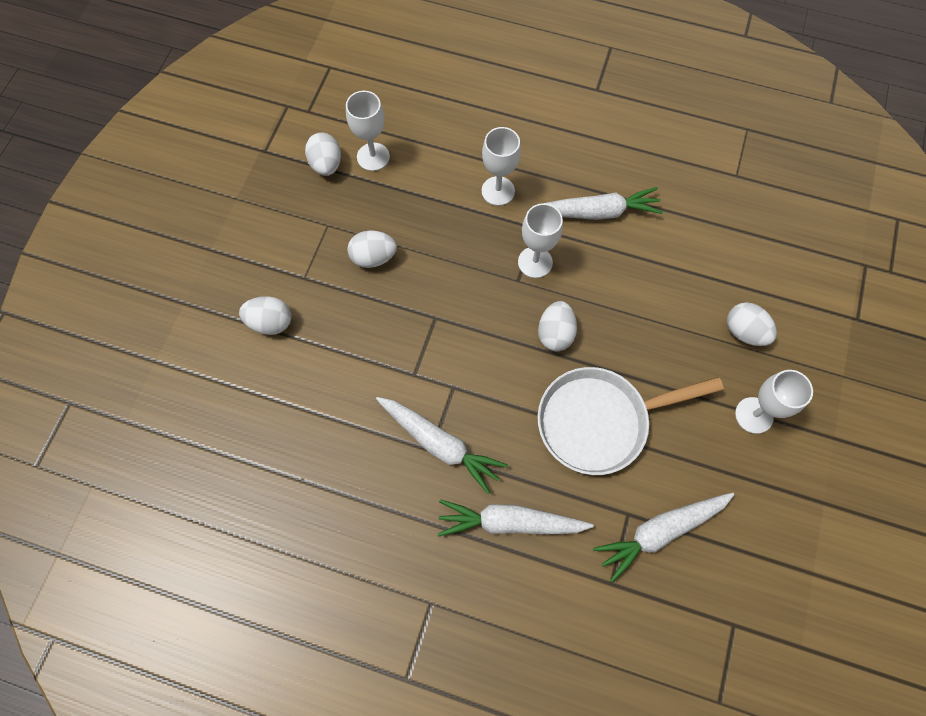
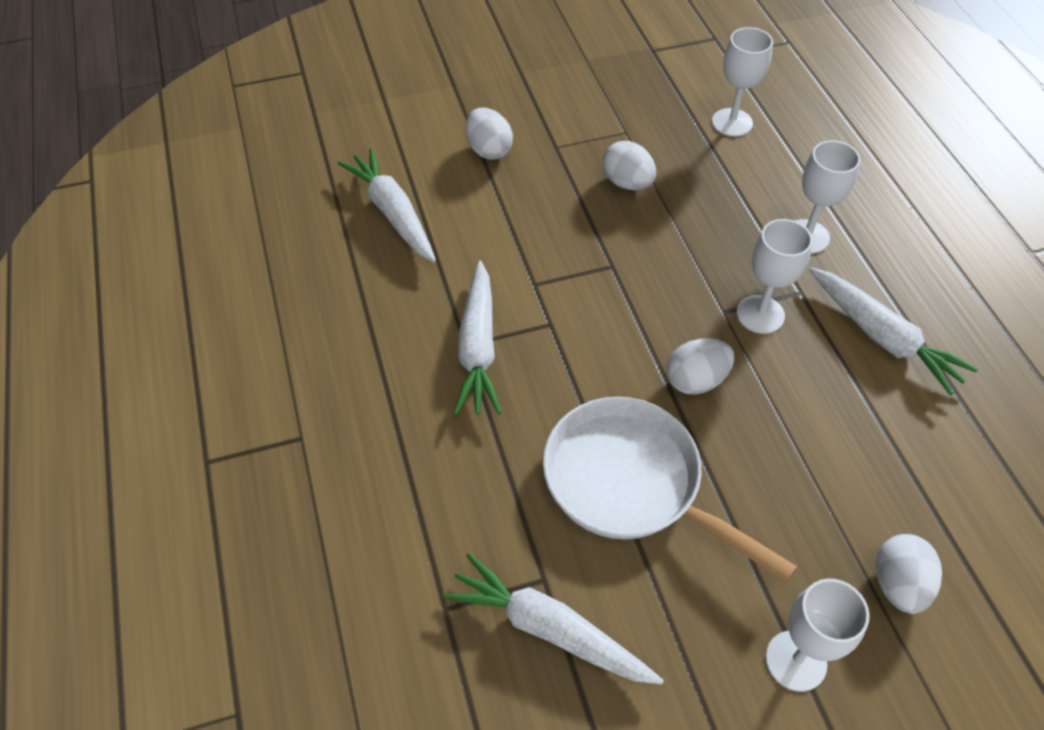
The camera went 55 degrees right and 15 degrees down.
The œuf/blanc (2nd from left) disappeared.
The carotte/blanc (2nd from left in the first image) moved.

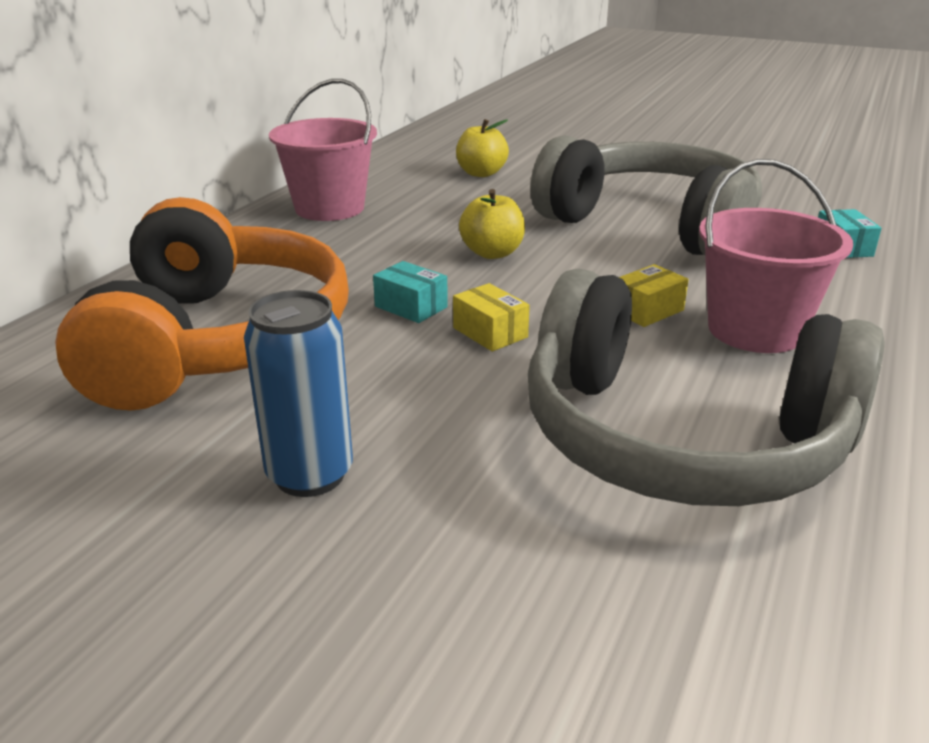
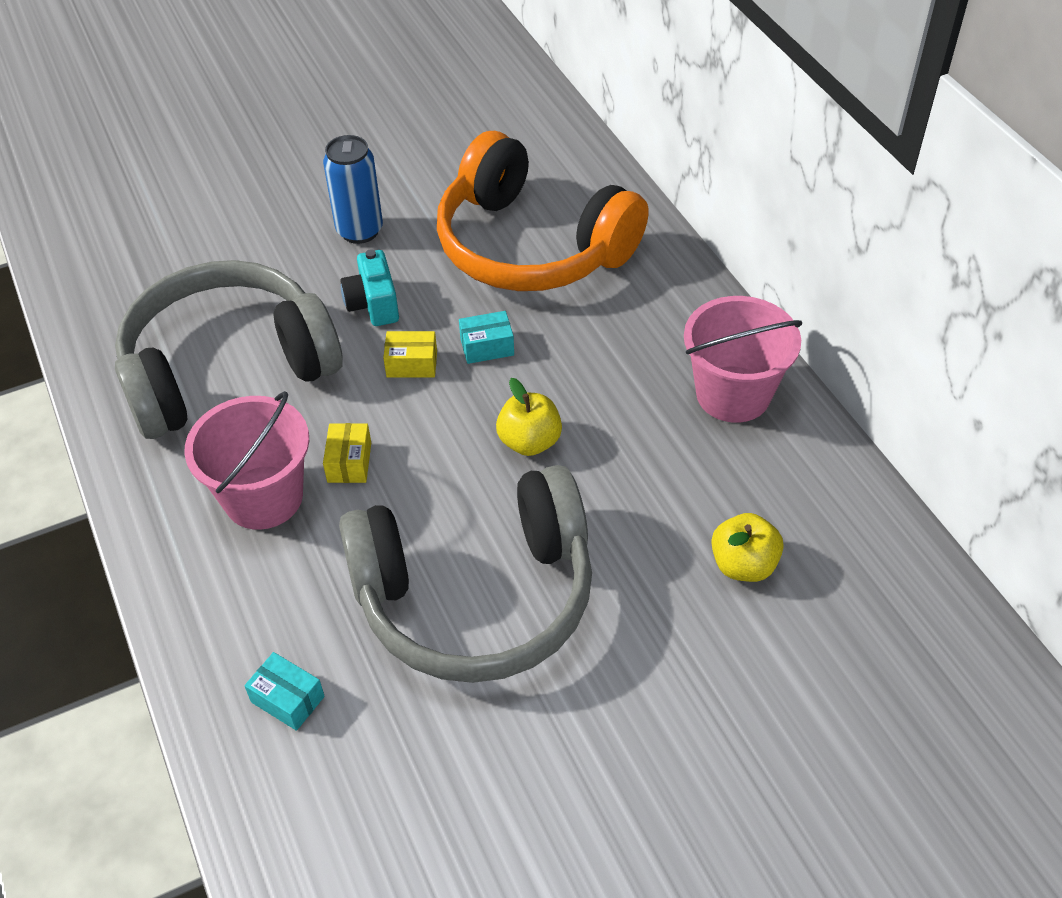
The camera went 130 degrees right and 20 degrees up.
The appareil photo/turquoise appeared.

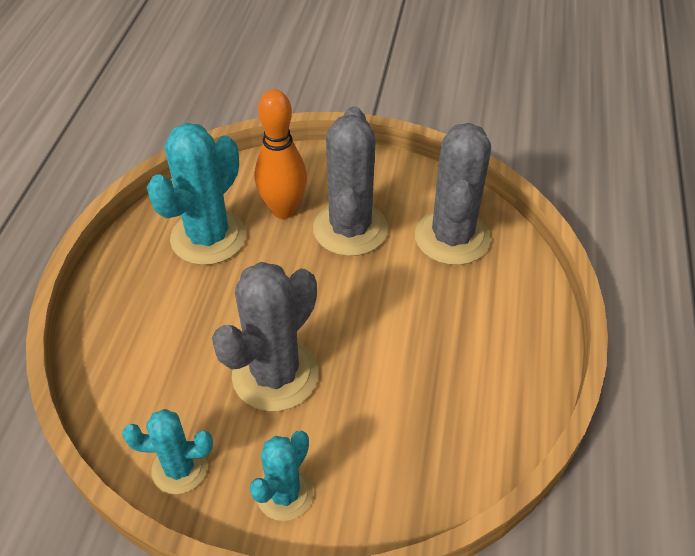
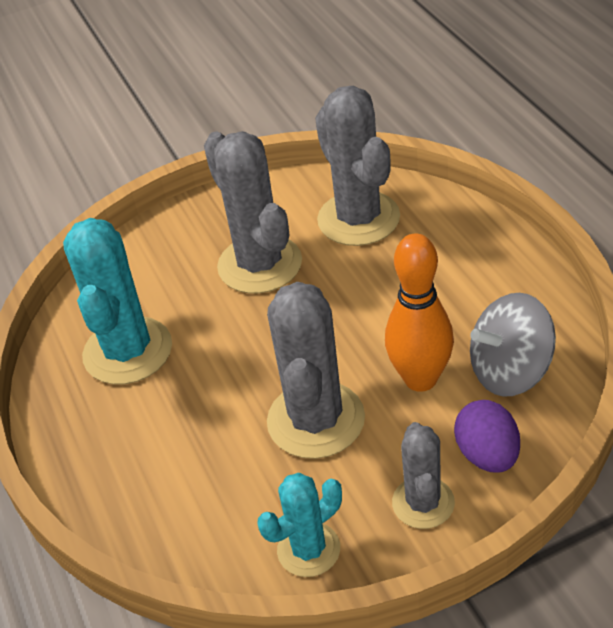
The camera went 30 degrees left and 5 degrees down.
The œuf/violet appeared.
The toupie/gris appeared.
The quille/orange moved.
The cactus/turquoise (3rd from left) became the cactus/gris (4th from left).

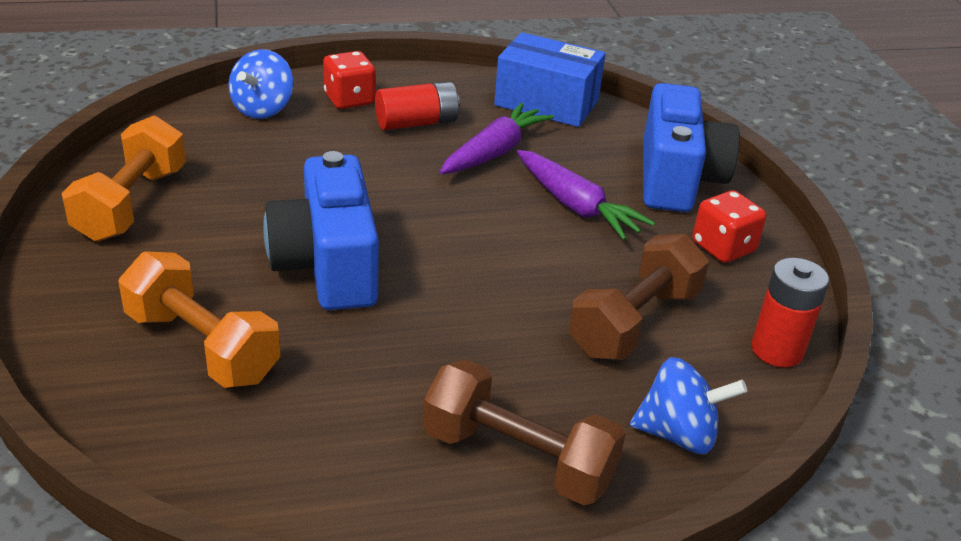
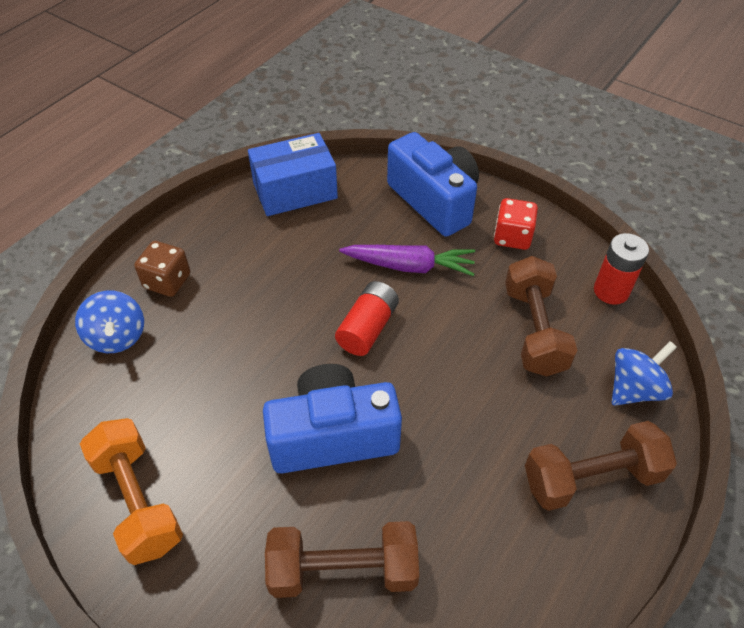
The camera went 40 degrees left and 15 degrees up.
The carotte/violet (1st from left) disappeared.
The pile/rouge (1st from left) moved.
The haltère/orange (2nd from left) became the haltère/marron (1st from left).
The dé/rouge (1st from left) became the dé/marron.
The appareil photo/bleu (1st from left) turned 135 degrees clockwise.

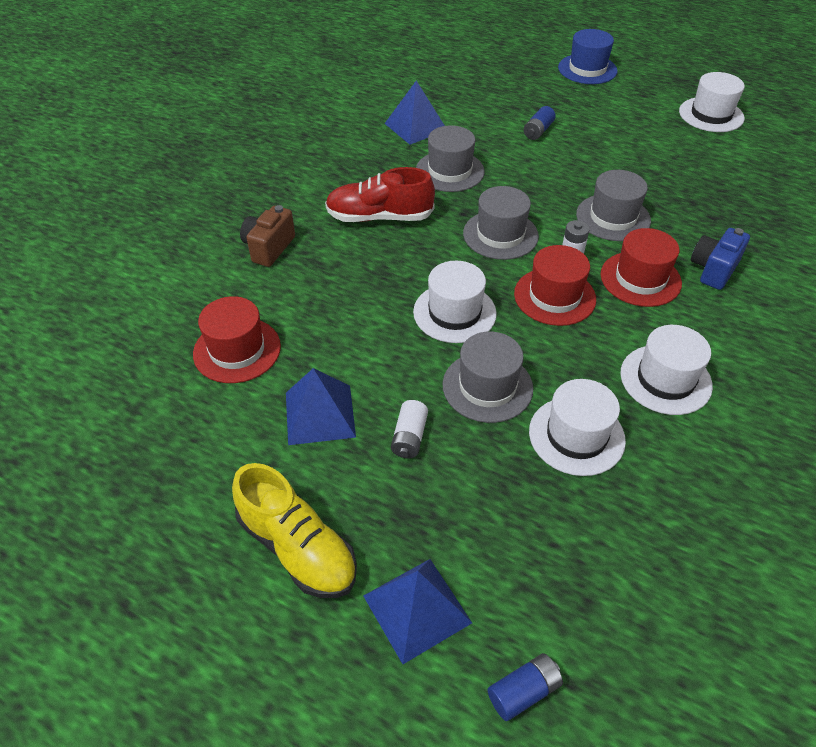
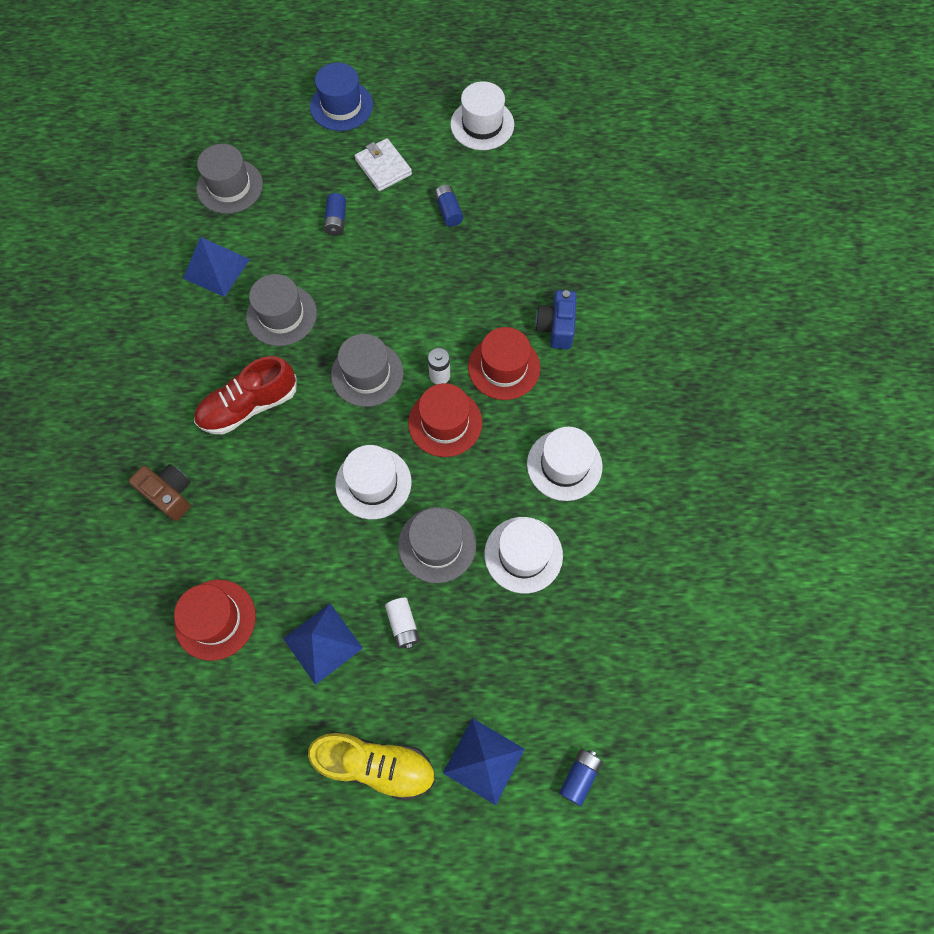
The camera went 30 degrees left and 20 degrees up.
The portefeuille/blanc appeared.
The pile/bleu (2nd from left) appeared.
The chapeau/gris (4th from left in the first image) moved.
The appareil photo/marron turned 135 degrees clockwise.

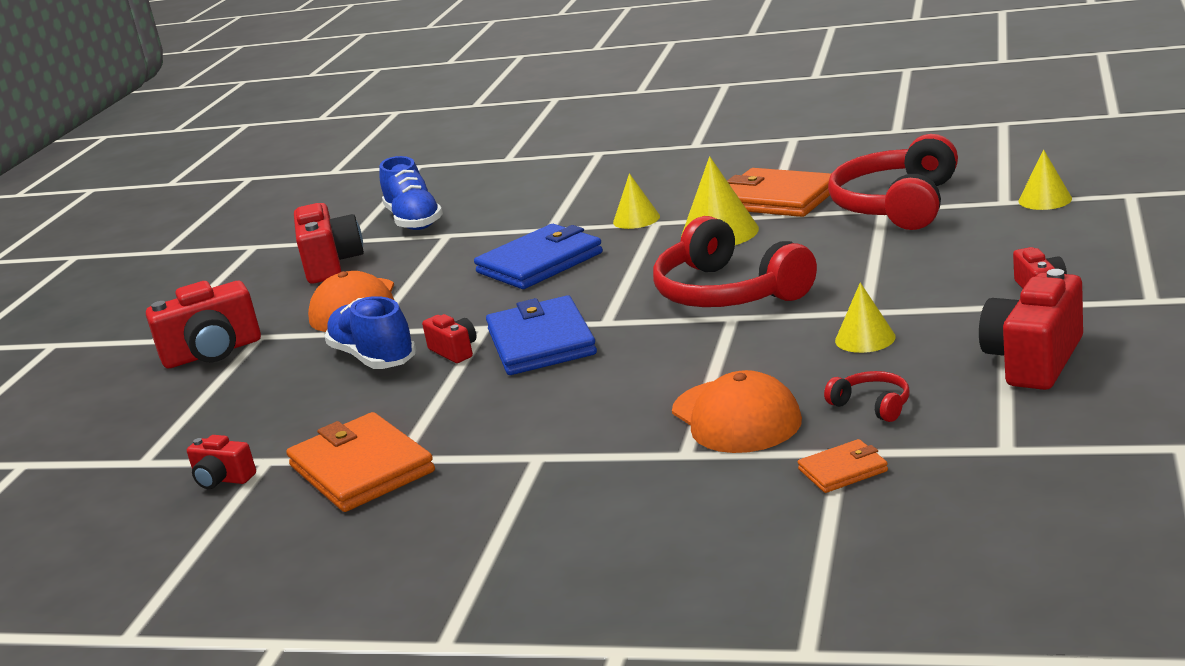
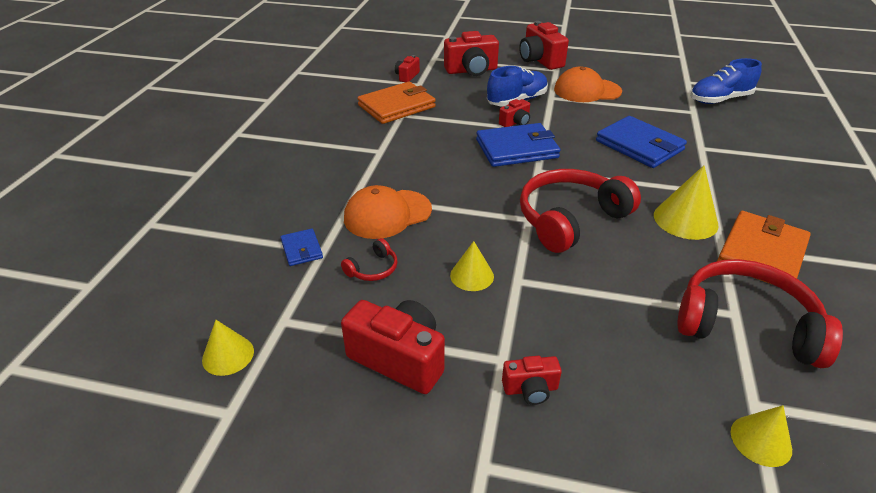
The camera went 85 degrees right and 15 degrees up.
The appareil photo/rouge (3rd from left) moved.
The cône/jaune (1st from left) moved.
The portefeuille/orange (3rd from left) became the portefeuille/bleu (1st from left).

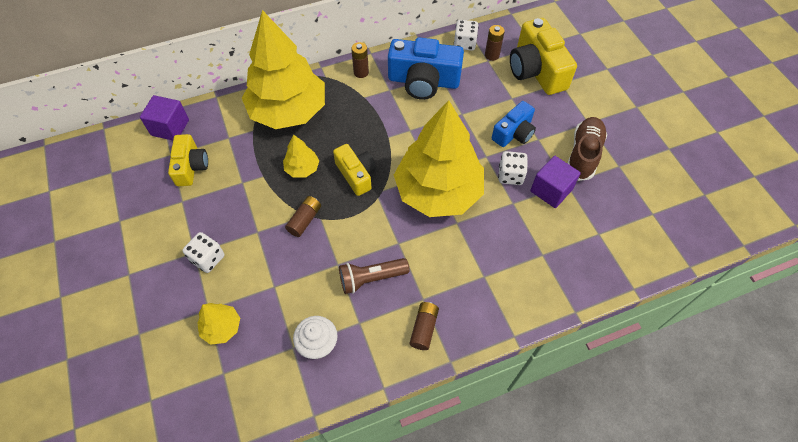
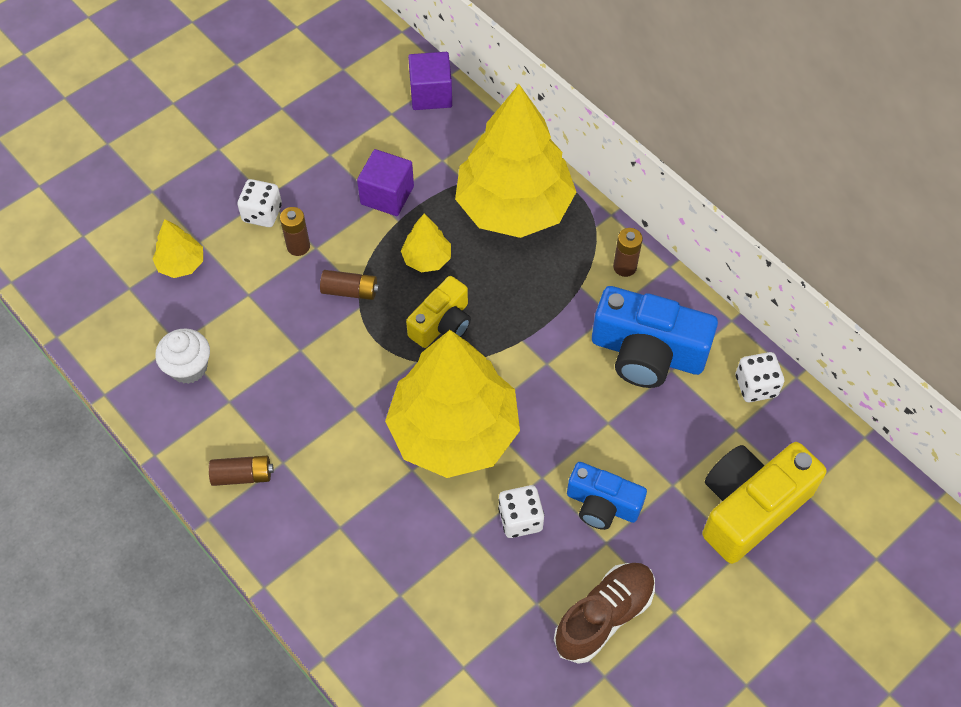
The camera went 70 degrees right and 0 degrees up.
The appareil photo/jaune (1st from left) disappeared.
The lampe de poche/marron disappeared.
The pile/marron (4th from left in the first image) moved.
The cube/violet (2nd from left in the first image) moved.
The appareil photo/bleu (1st from left in the first image) turned 60 degrees counterclockwise.
The chaussure/marron turned 45 degrees counterclockwise.

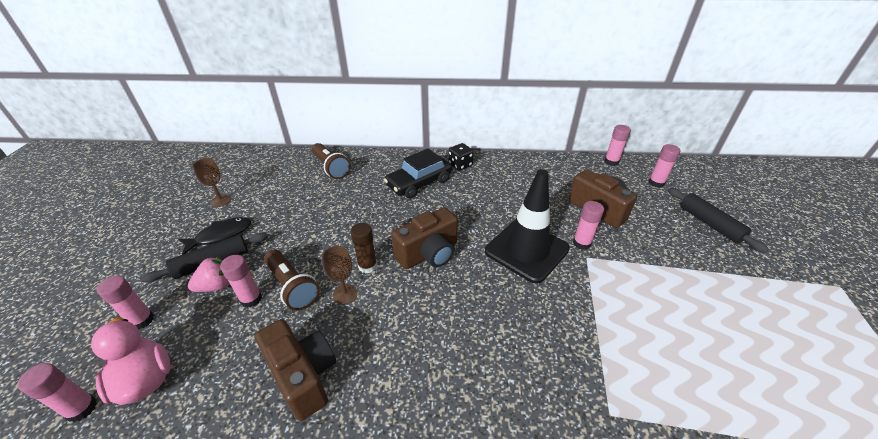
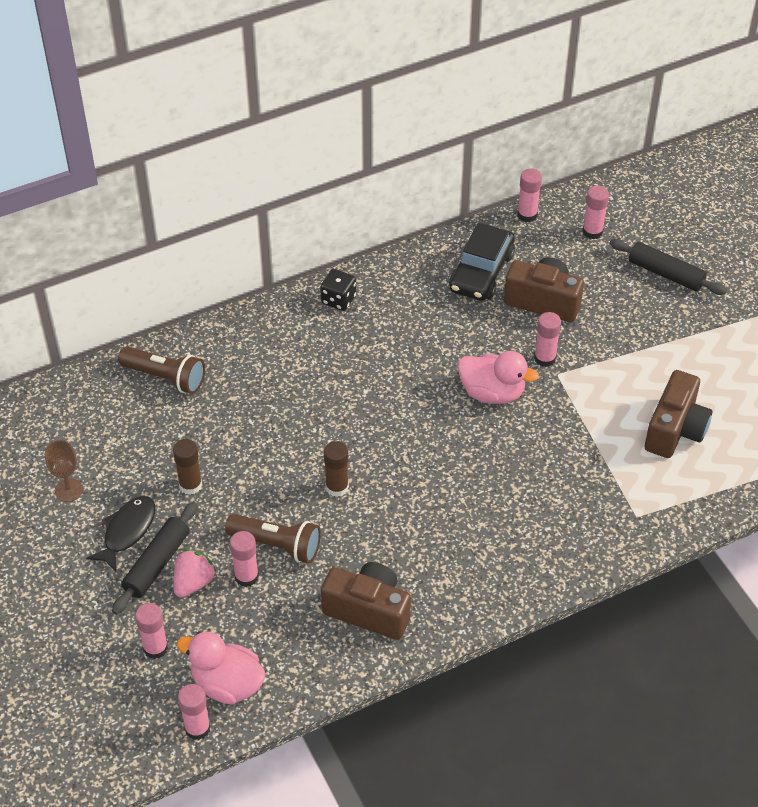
The camera went 30 degrees left and 10 degrees up.
The verre à pied/marron (2nd from left) disappeared.
The bâton de colle/marron (1st from left) appeared.
The voiture/noir moved.
The appareil photo/marron (2nd from left in the first image) moved.
The cône de chantier/noir was replaced by the canard/rose (2nd from left).

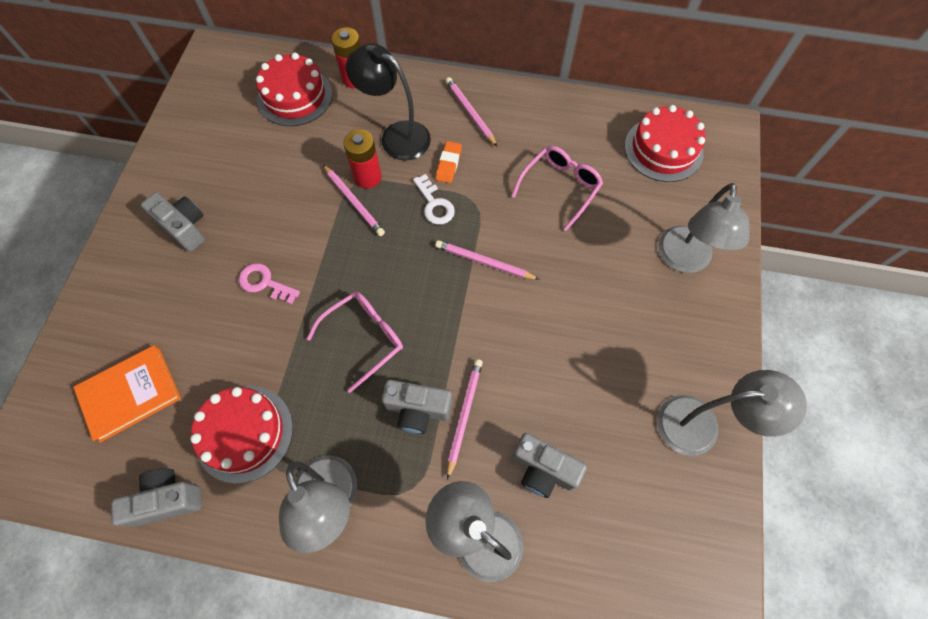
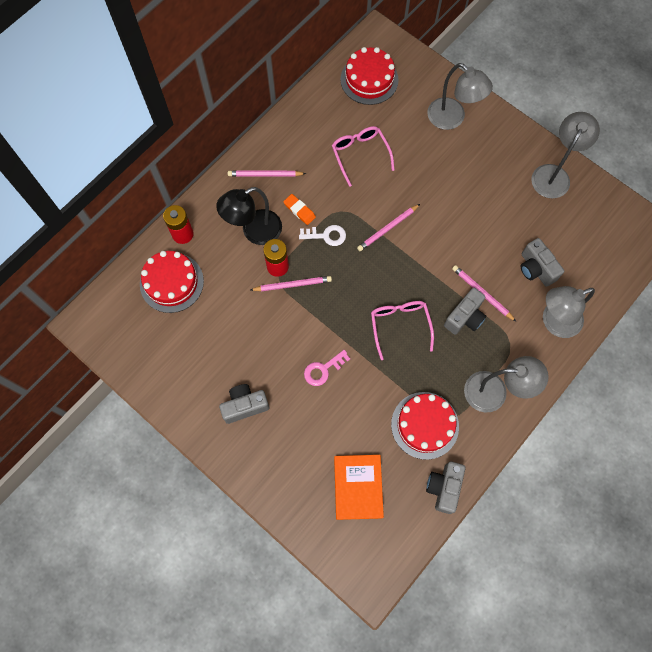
The camera went 60 degrees left and 5 degrees up.
The appareil photo/gris (4th from left) turned 90 degrees clockwise.

